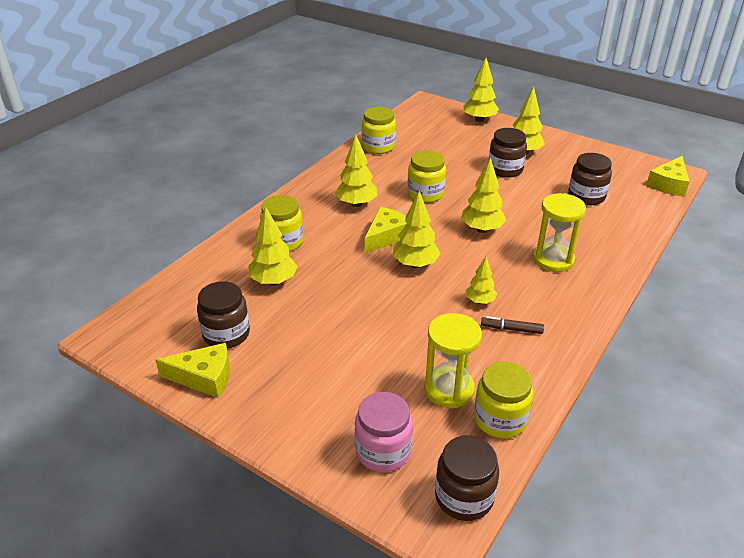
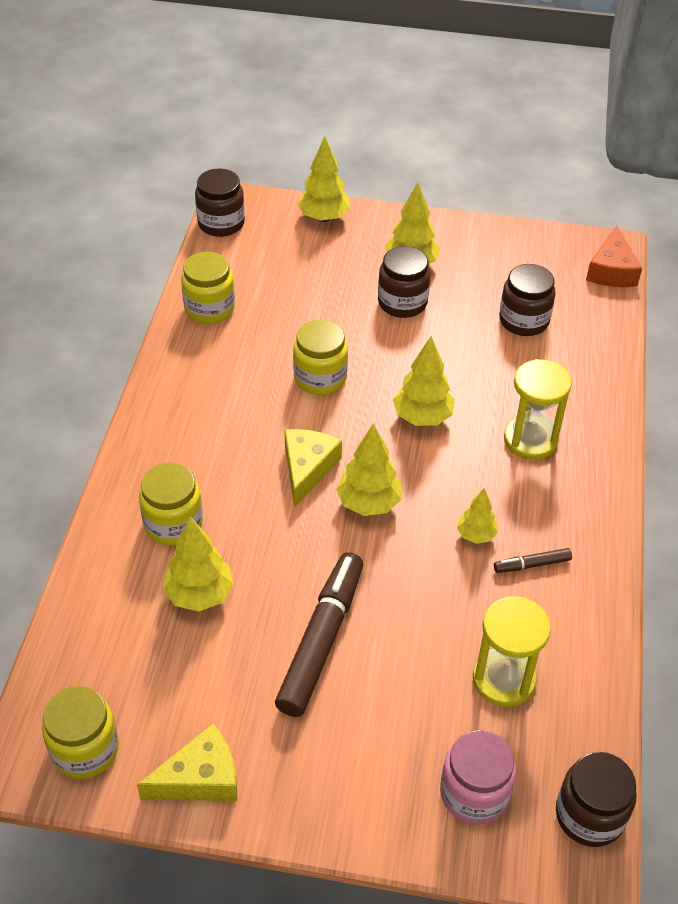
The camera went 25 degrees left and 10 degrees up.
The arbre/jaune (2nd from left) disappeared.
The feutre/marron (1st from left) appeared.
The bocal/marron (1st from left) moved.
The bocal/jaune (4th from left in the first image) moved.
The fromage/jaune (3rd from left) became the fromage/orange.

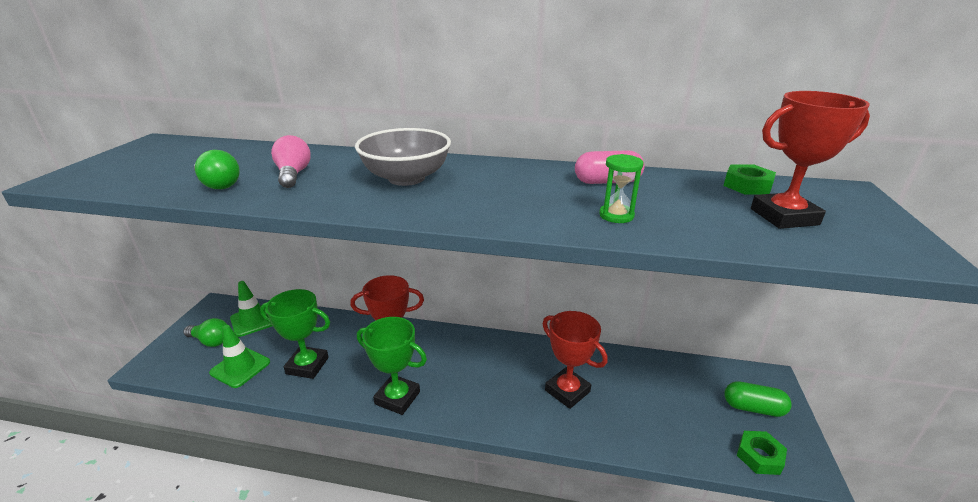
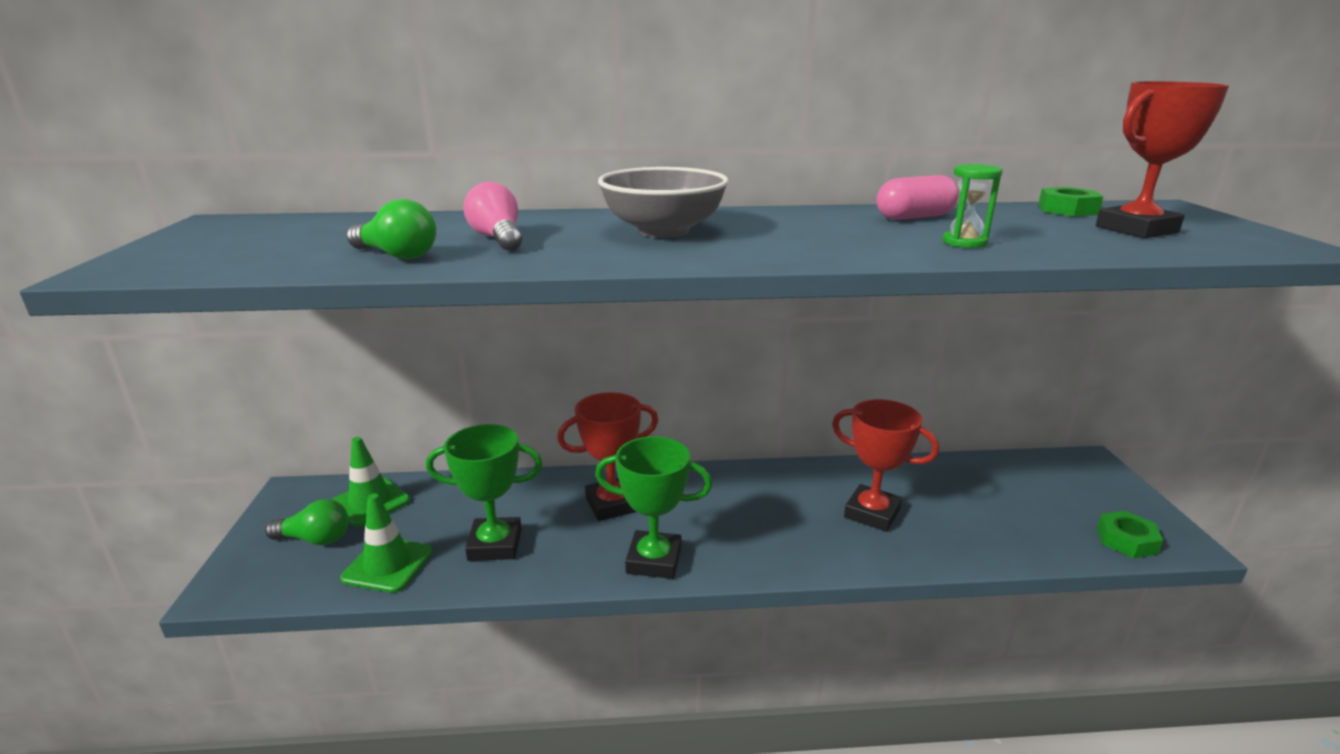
The camera went 15 degrees left and 5 degrees down.
The gélule/vert disappeared.

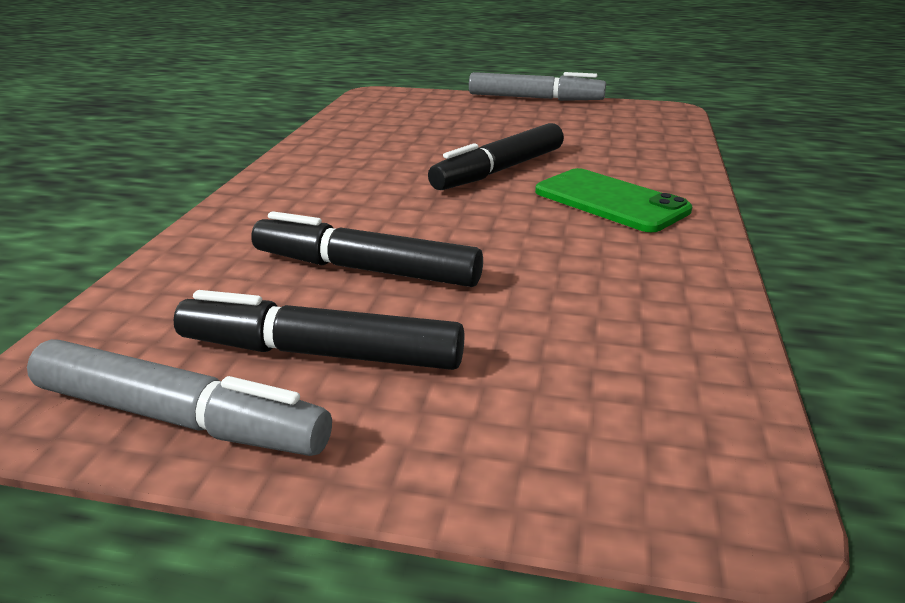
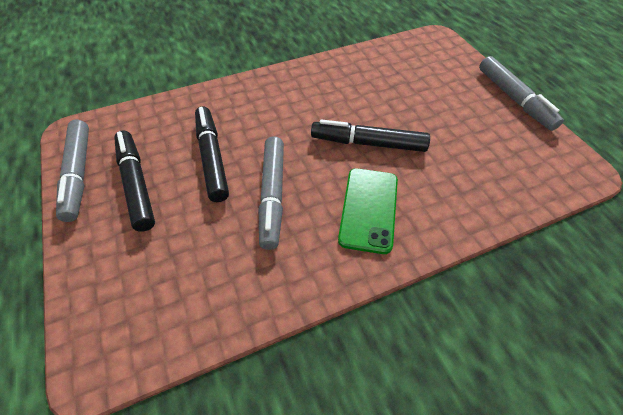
The camera went 55 degrees right and 25 degrees up.
The feutre/gris (2nd from left) appeared.

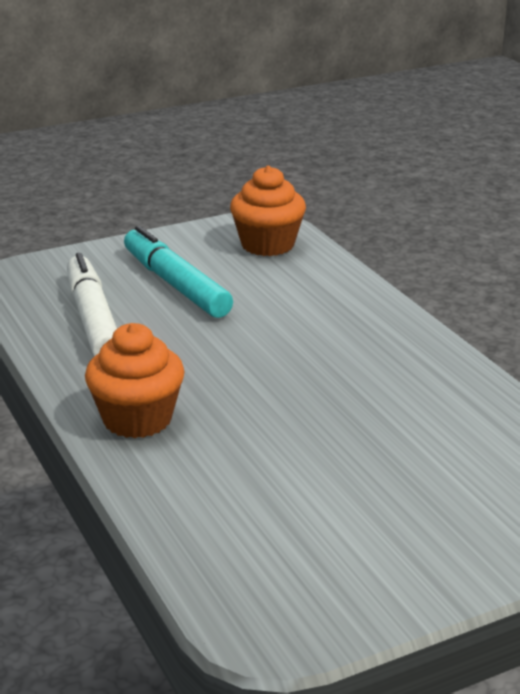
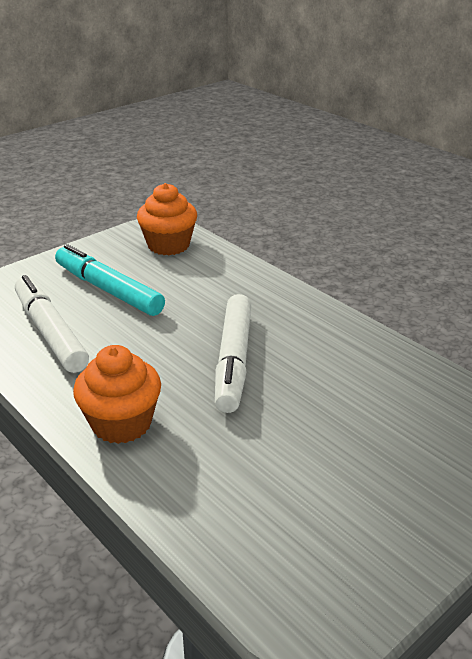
The camera went 15 degrees left and 5 degrees up.
The feutre/blanc (2nd from left) appeared.

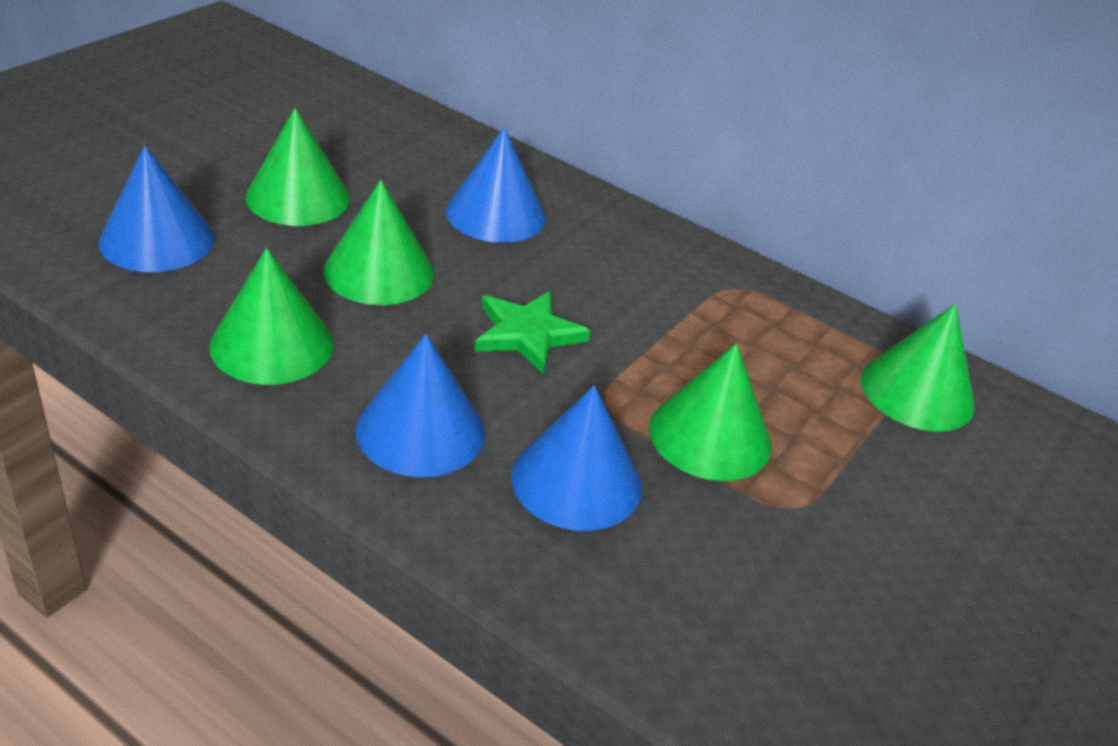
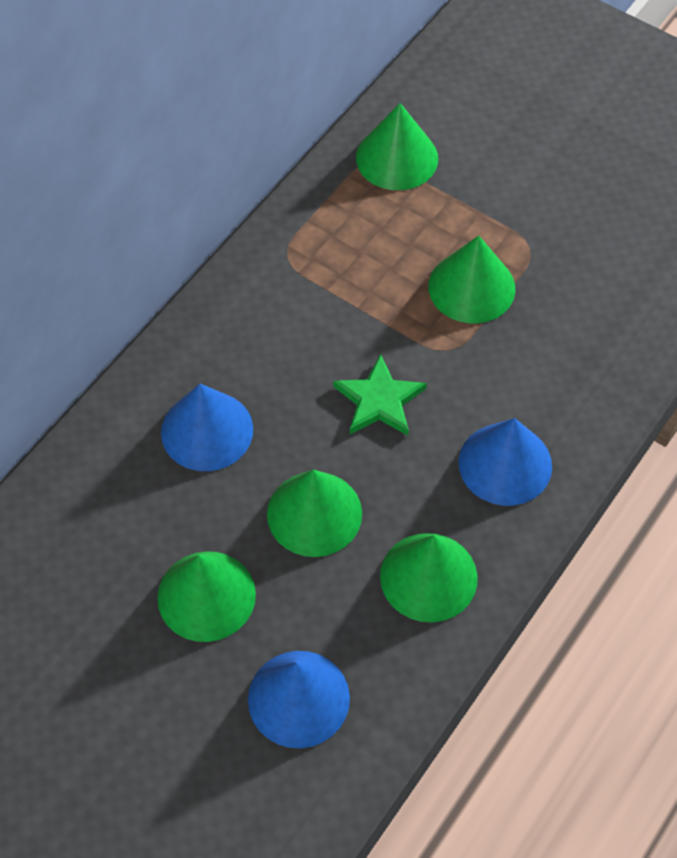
The camera went 85 degrees left and 20 degrees up.
The cône/bleu (4th from left) disappeared.

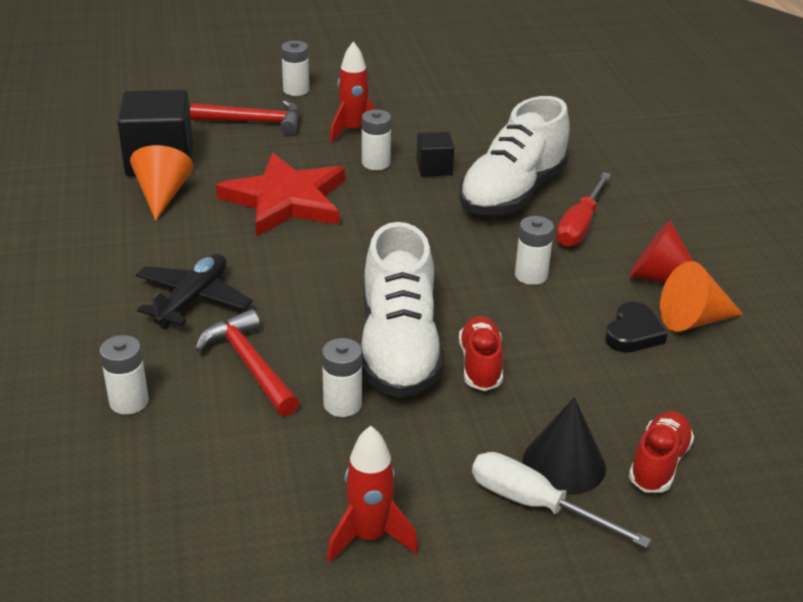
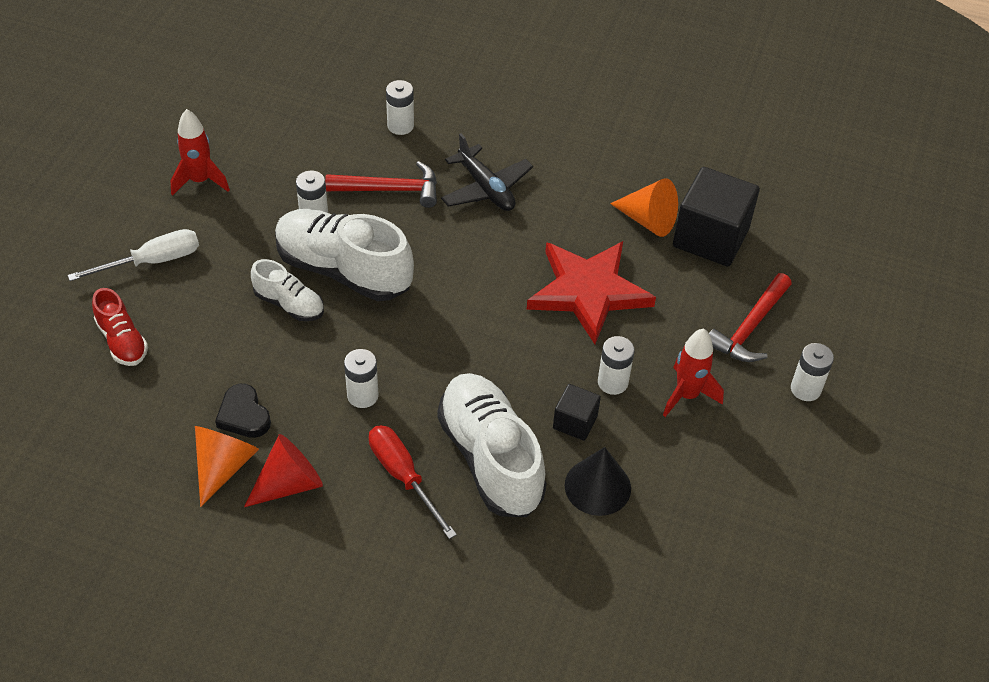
The camera went 120 degrees right and 15 degrees up.
The cône/noir moved.
The chaussure/rouge (1st from left) became the chaussure/blanc (1st from left).

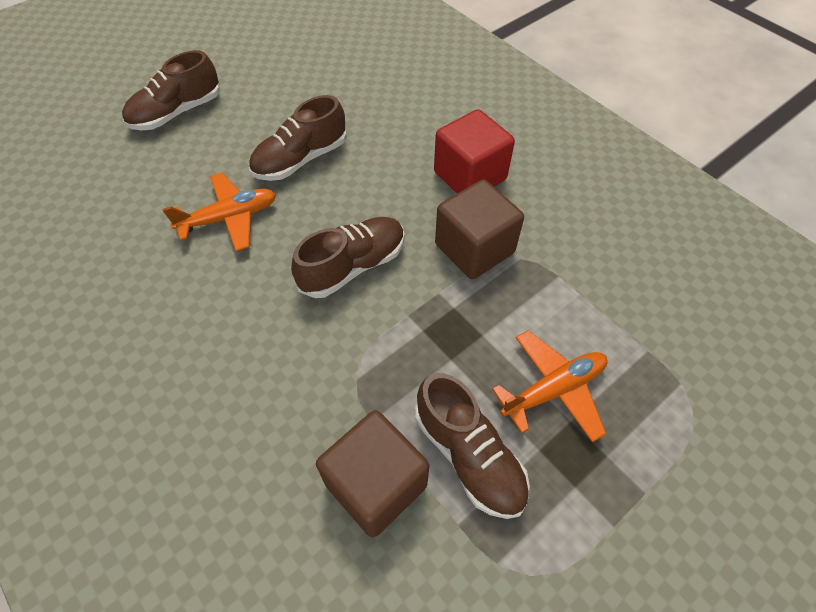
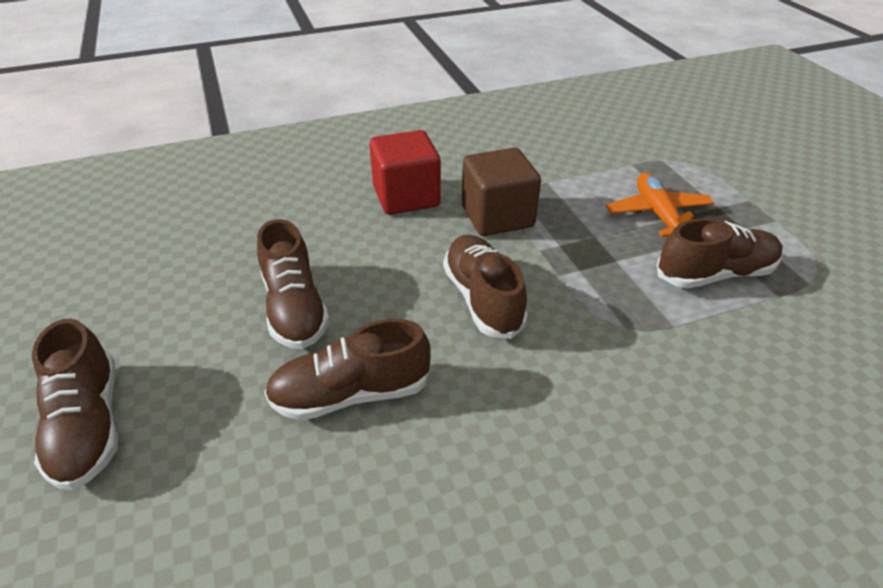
The camera went 70 degrees left and 15 degrees down.
The cube/marron (1st from left) disappeared.
The avion/orange (1st from left) was replaced by the chaussure/marron (3rd from left).

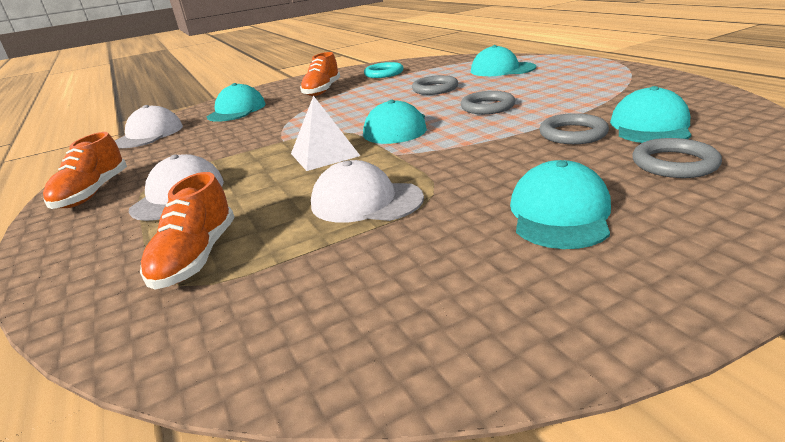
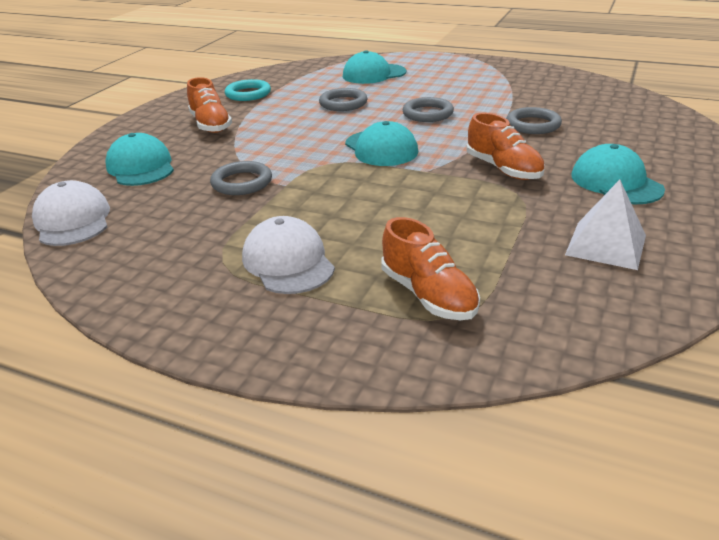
The camera went 40 degrees left and 5 degrees up.
The casquette/blanc (3rd from left) disappeared.
The casquette/turquoise (5th from left) disappeared.
The chaussure/orange (1st from left in the first image) moved.
The pyramide/blanc moved.
The anneau/gris (4th from left in the first image) moved.

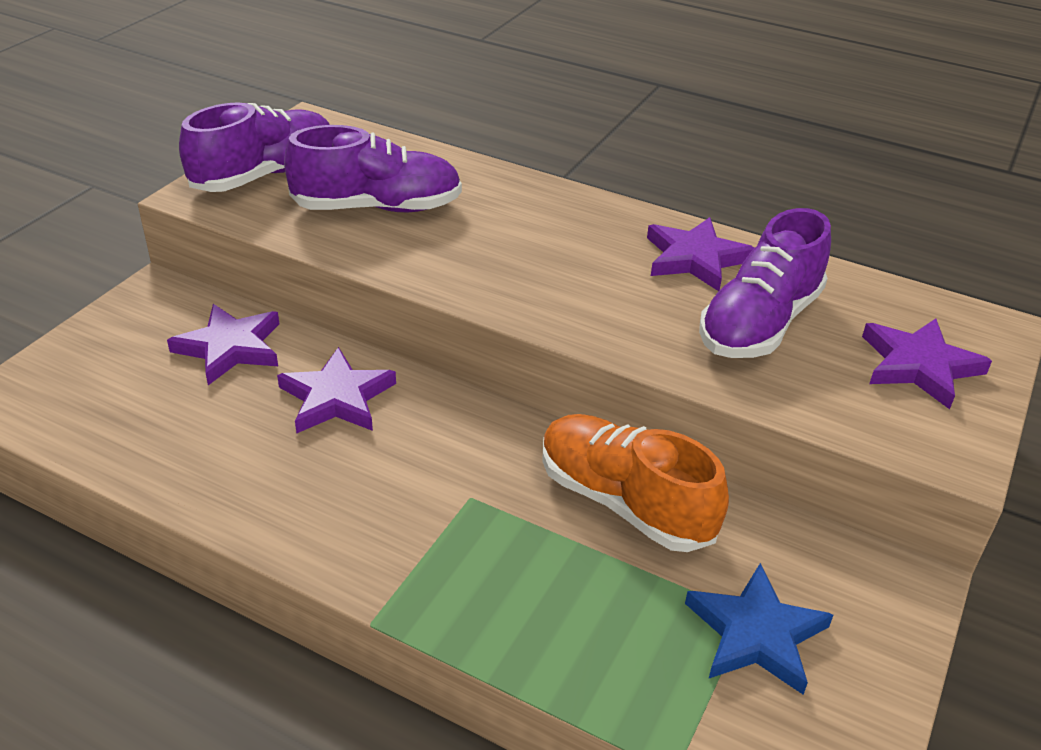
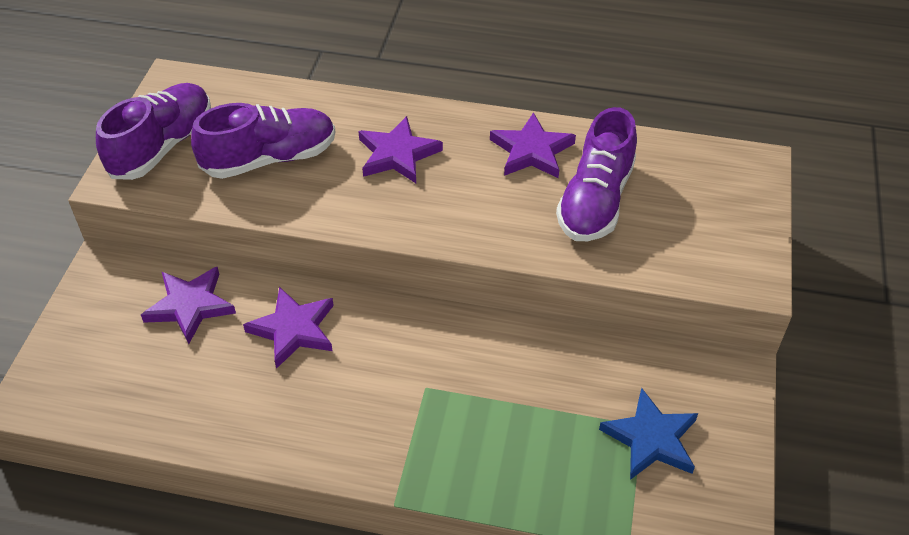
The camera went 15 degrees left and 10 degrees up.
The chaussure/orange disappeared.
The étoile/violet (4th from left in the first image) moved.

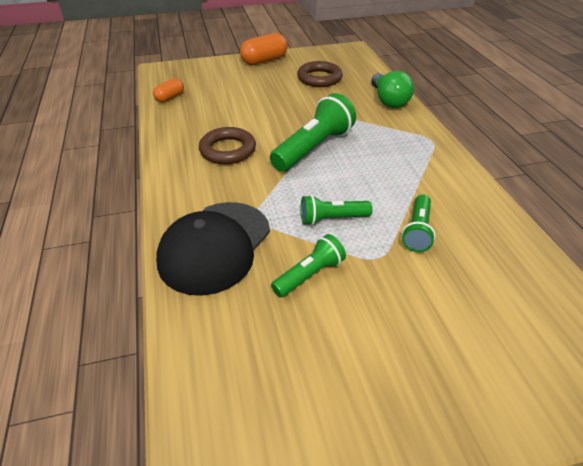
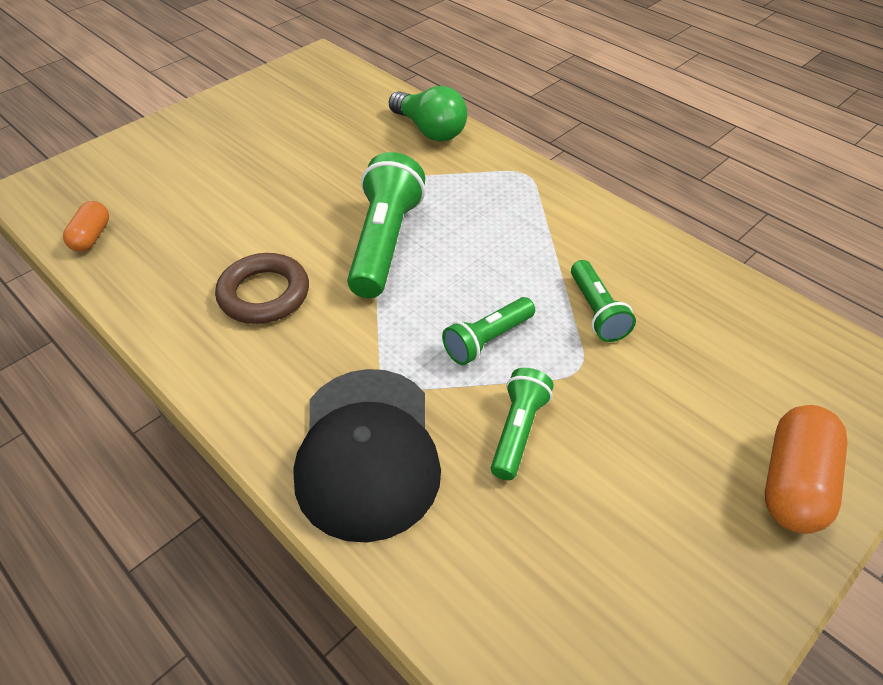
The camera went 30 degrees left and 5 degrees up.
The anneau/marron (2nd from left) disappeared.
The gélule/orange (2nd from left) moved.

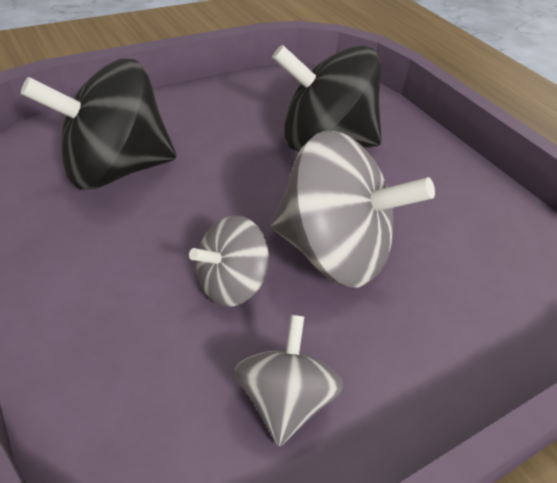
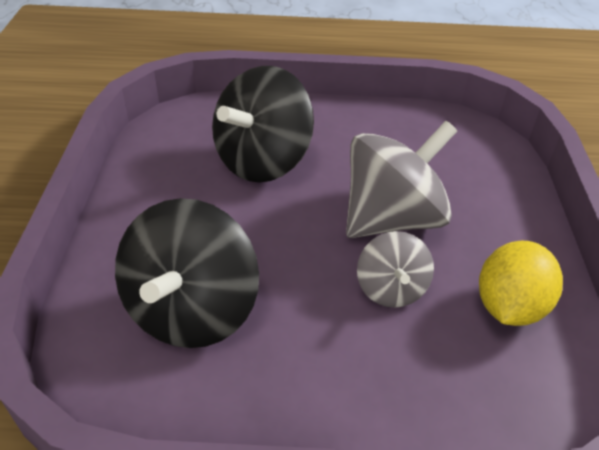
The camera went 55 degrees left and 0 degrees up.
The toupie/gris (2nd from left) was replaced by the citron/jaune.

